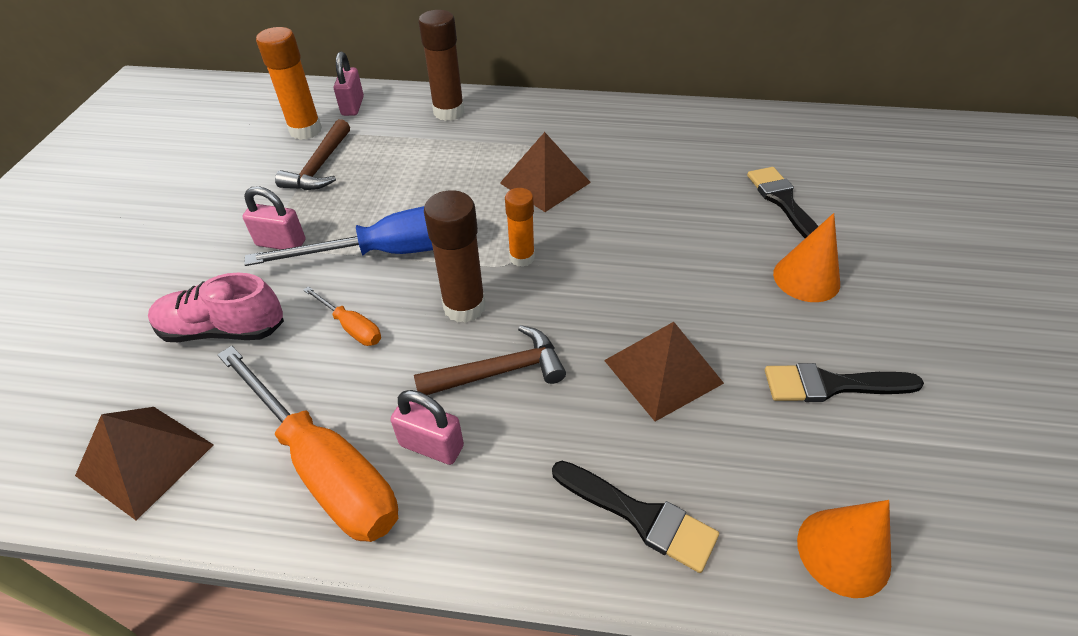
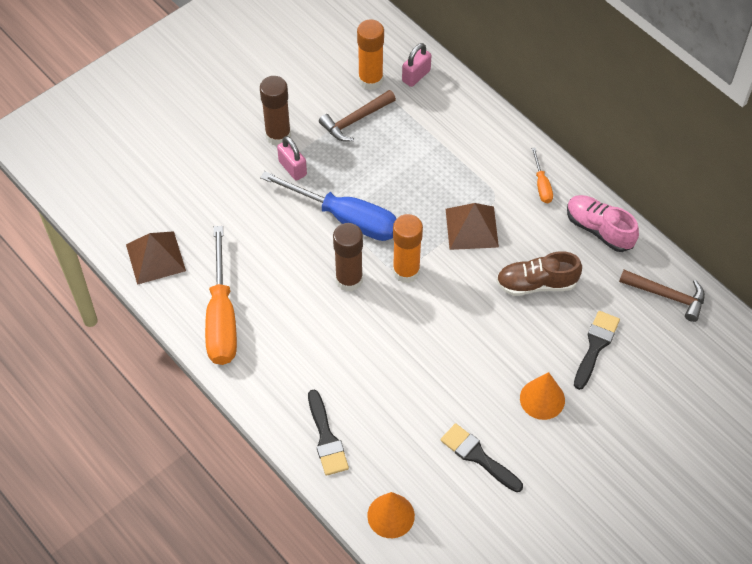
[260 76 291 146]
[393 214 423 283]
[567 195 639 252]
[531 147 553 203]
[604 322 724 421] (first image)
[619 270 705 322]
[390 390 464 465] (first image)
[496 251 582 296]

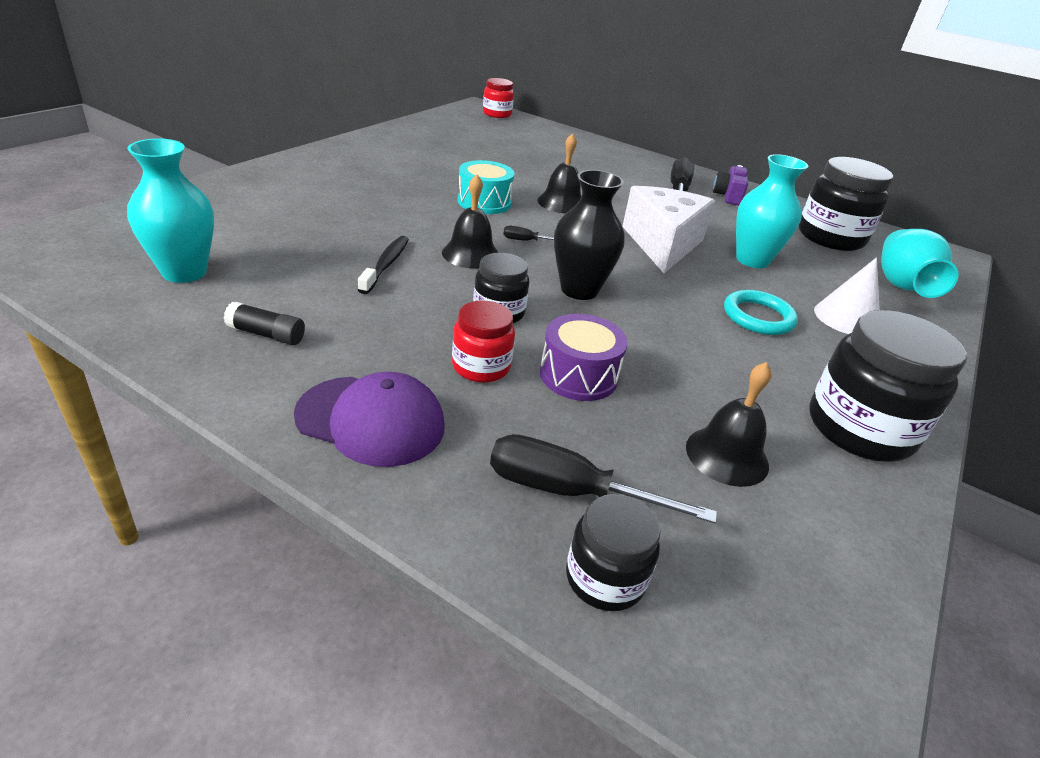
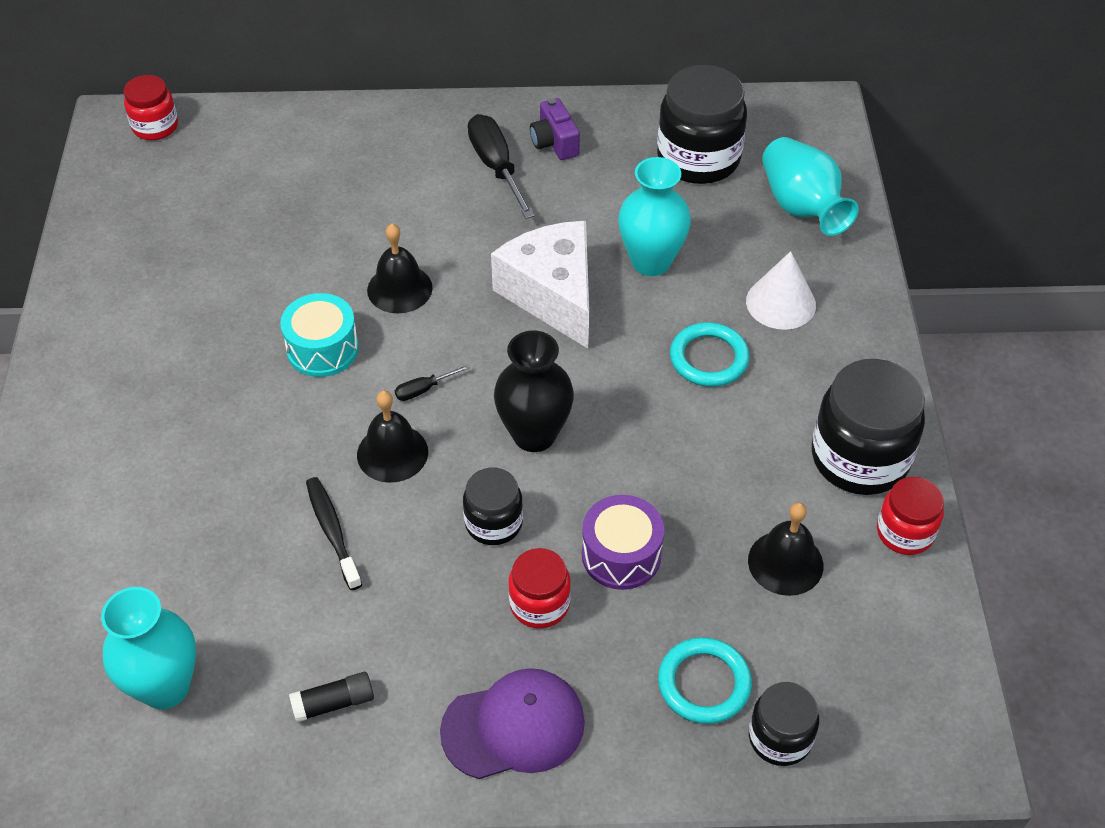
[658 637 752 724]
[877 477 944 555]

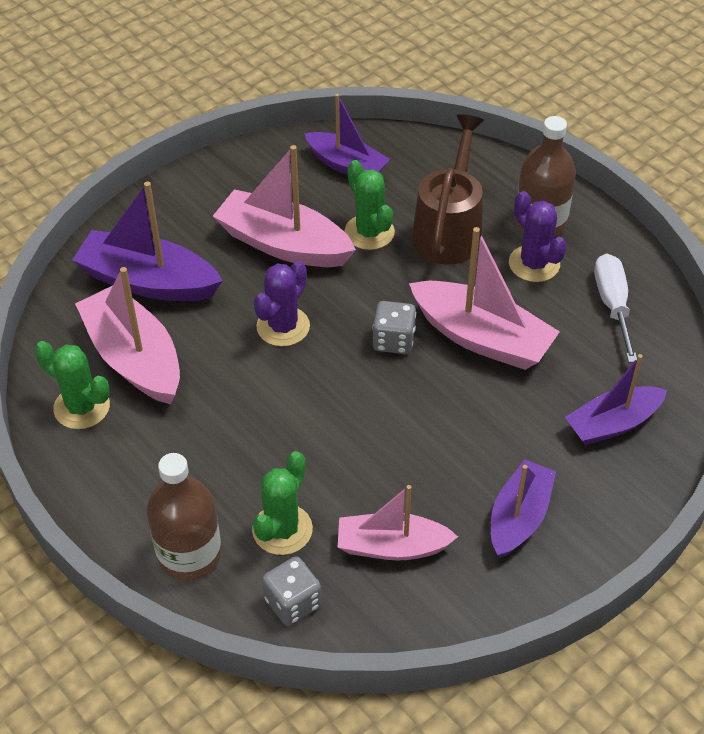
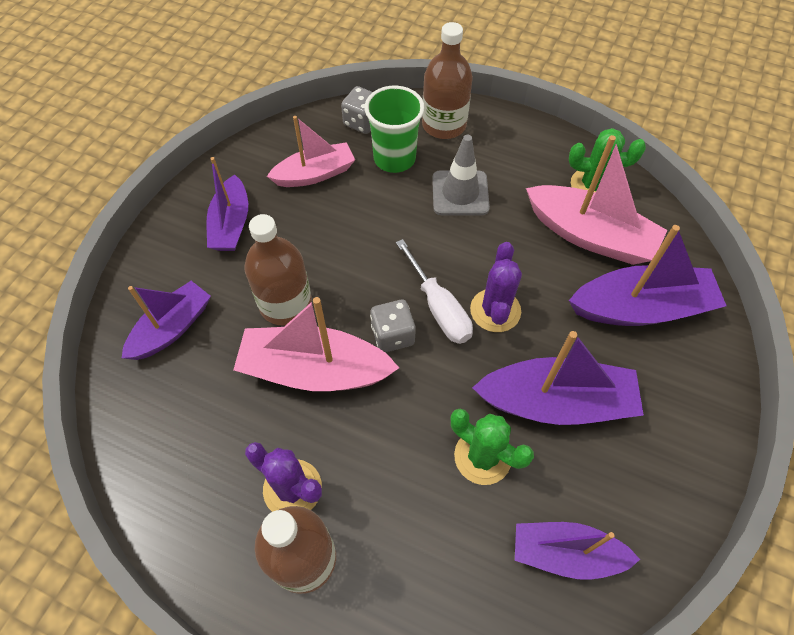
[412 114 484 265] (first image)
[472 331 644 425]
[396 239 473 344]
[365 86 425 173]
[432 135 490 215]
[244 214 312 325]

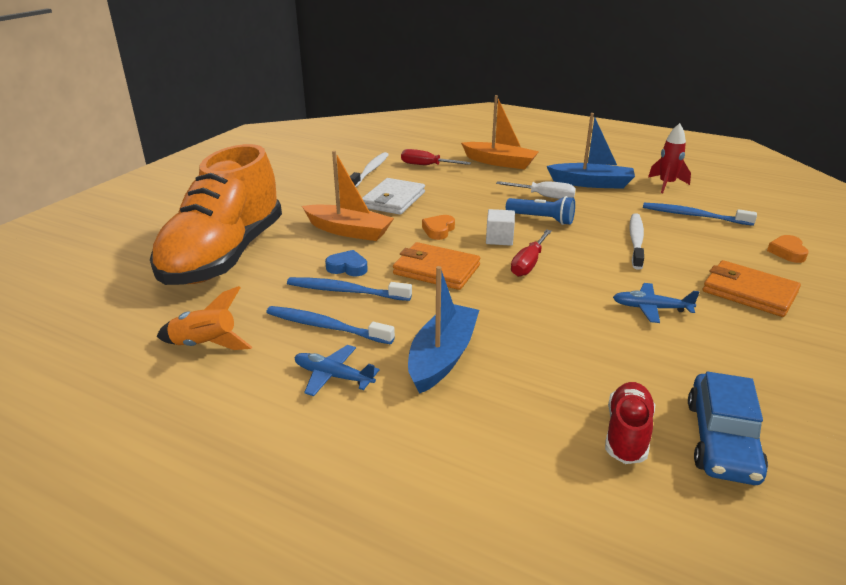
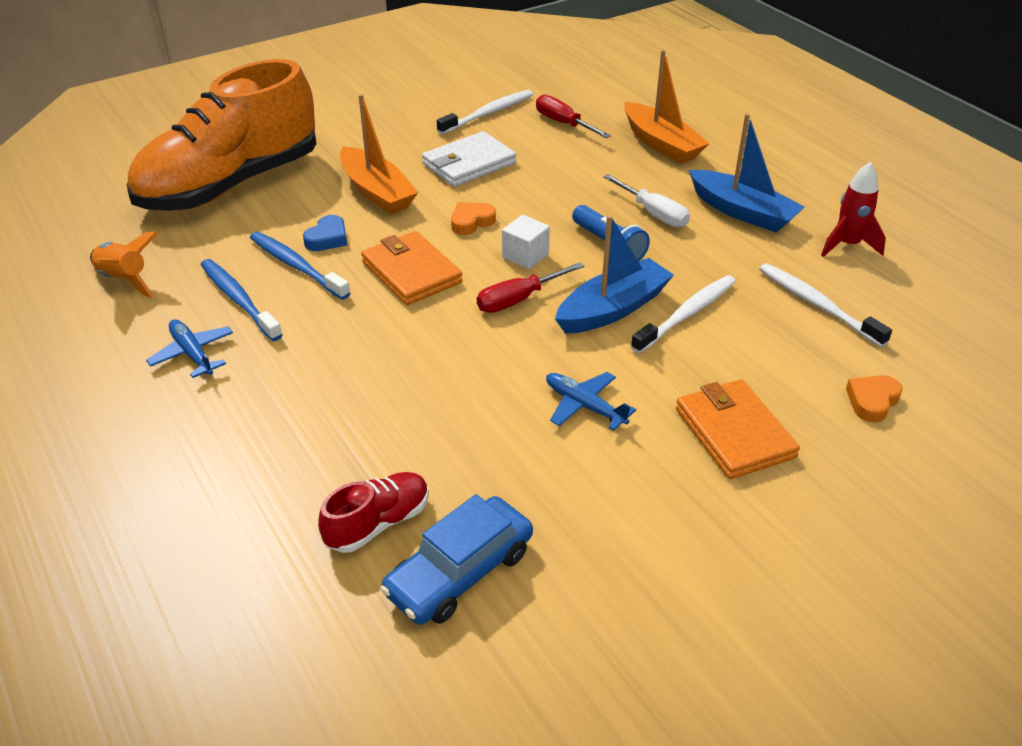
[759 263 892 347]
[303 215 347 251]
[555 215 674 334]

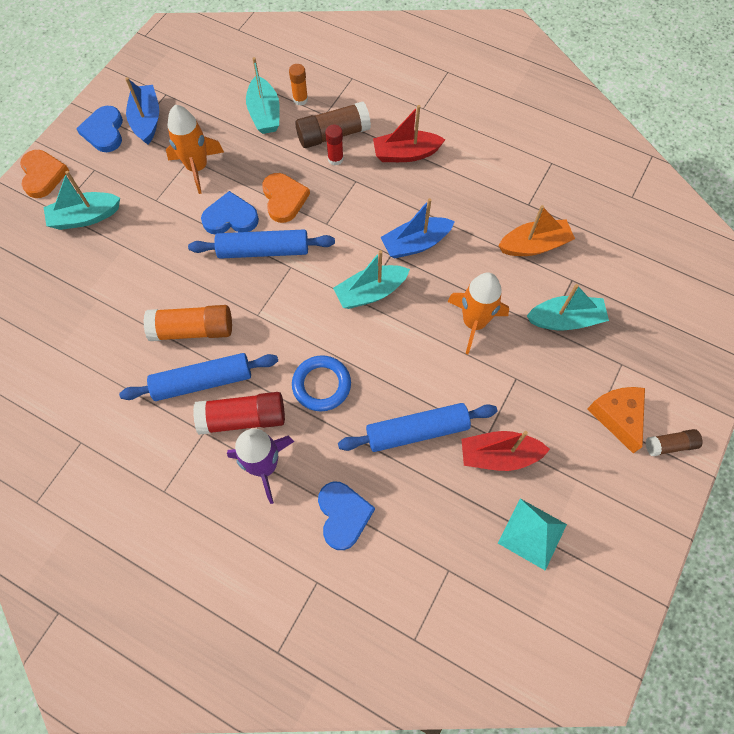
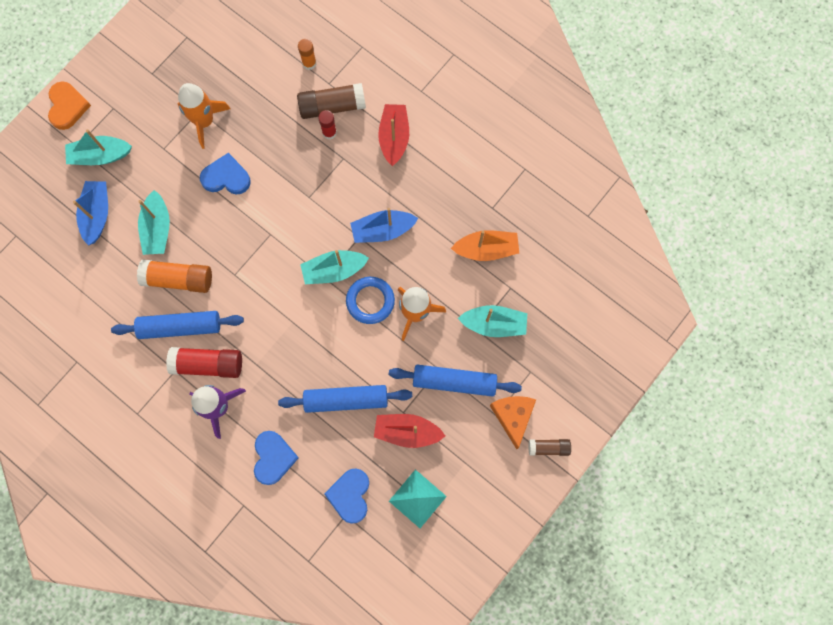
[138 190 170 255]
[73 181 108 245]
[378 104 409 166]
[324 468 369 524]
[262 173 310 223] (first image)
[389 365 522 397]
[346 277 395 324]

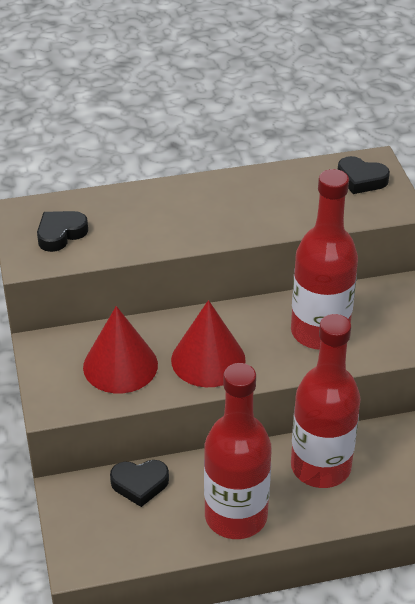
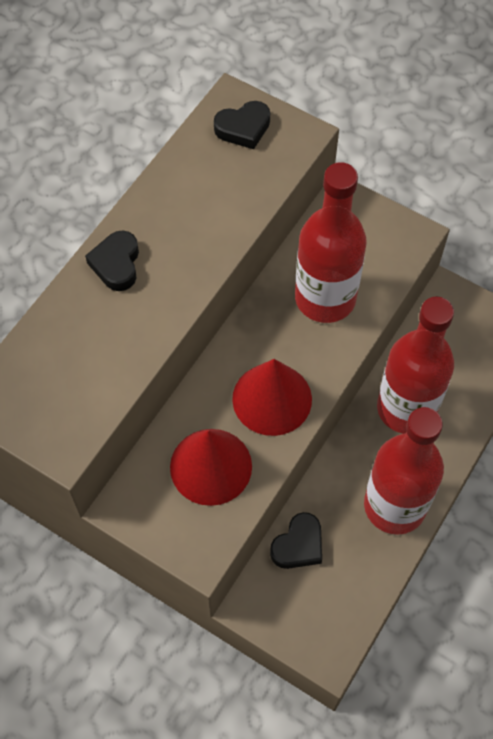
[85 230 139 291]

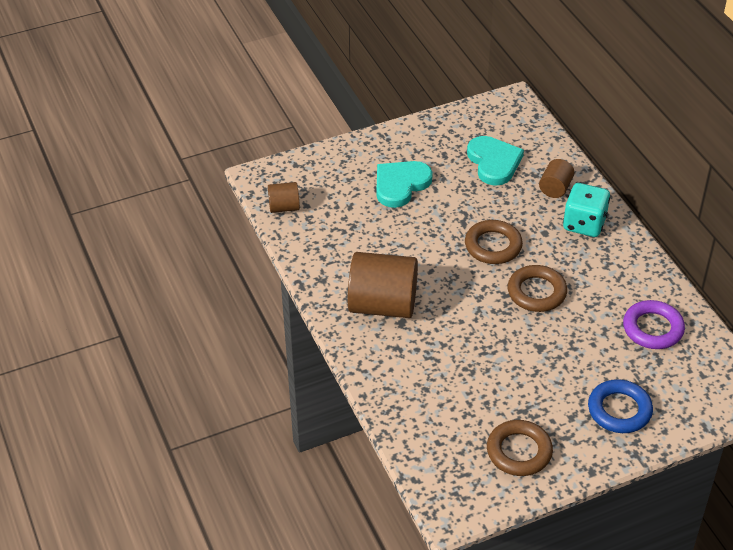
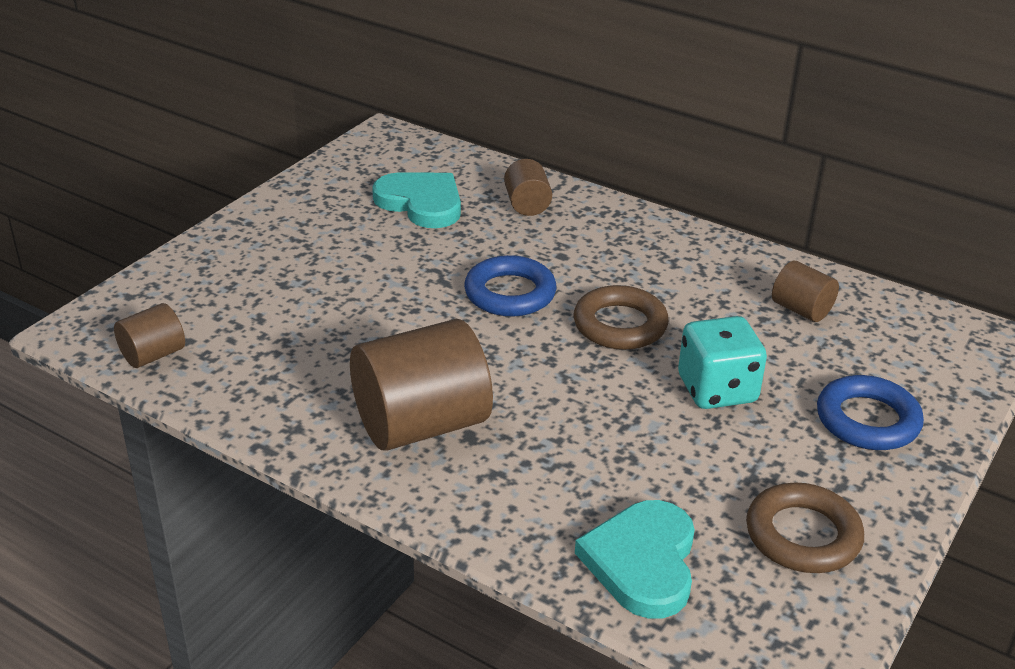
[575 500 695 619]
[678 316 767 409]
[464 255 556 316]
[772 261 839 322]

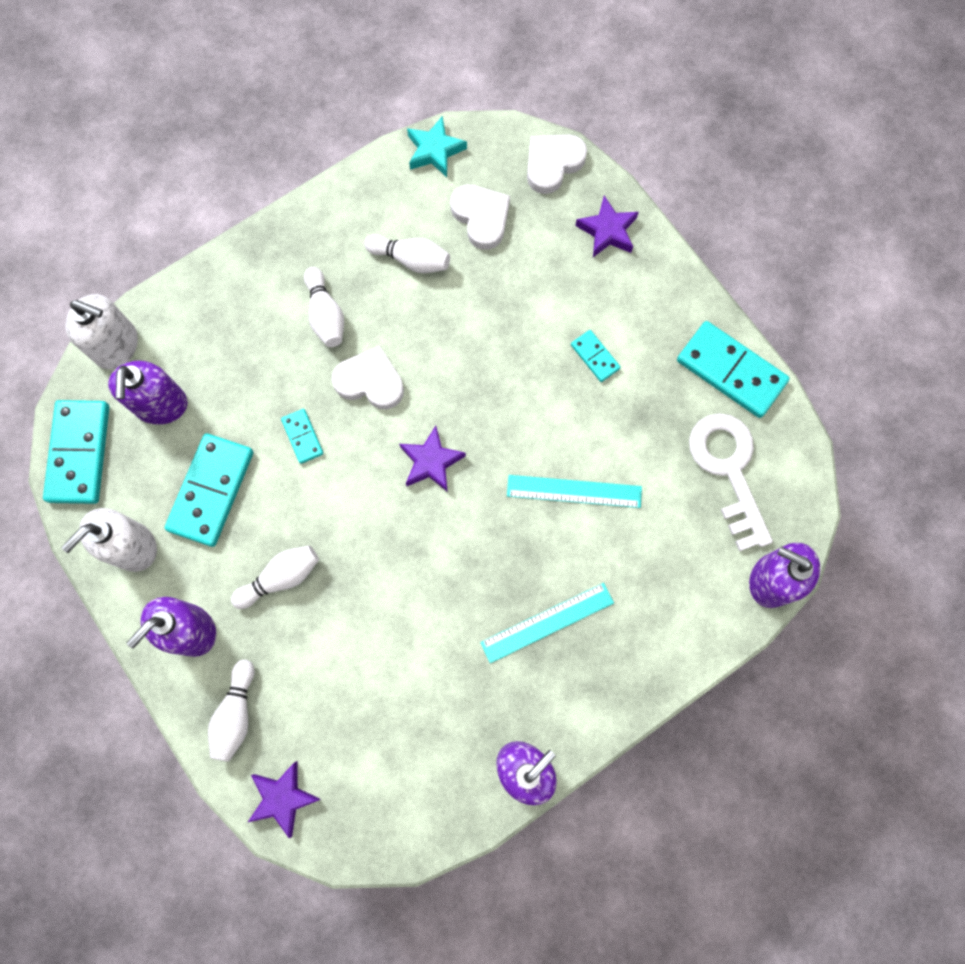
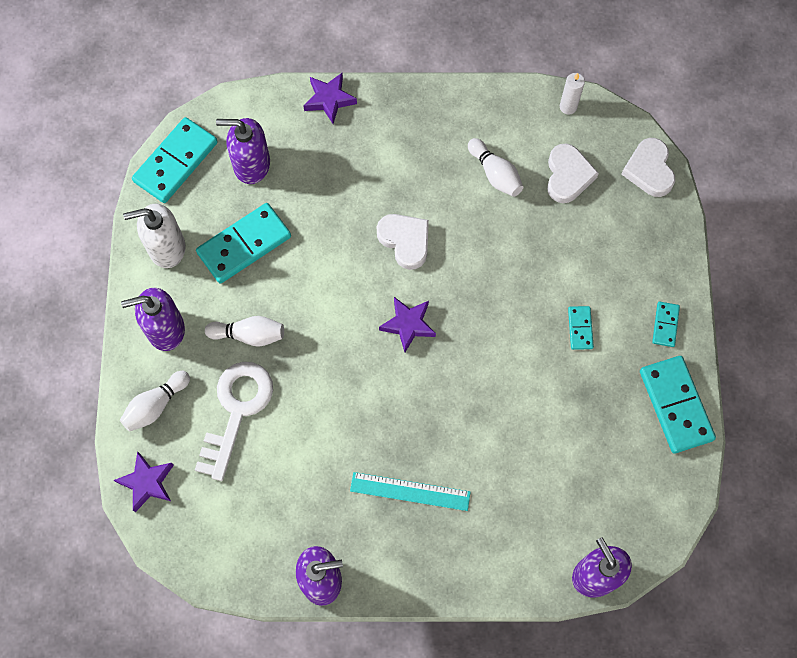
[560 73 585 115]
[621 138 675 197]
[304 73 357 124]
[304 267 344 347] (first image)
[65 294 138 369] (first image)
[216 118 270 184]
[652 302 680 347]
[195 362 273 481]
[507 475 642 508] (first image)

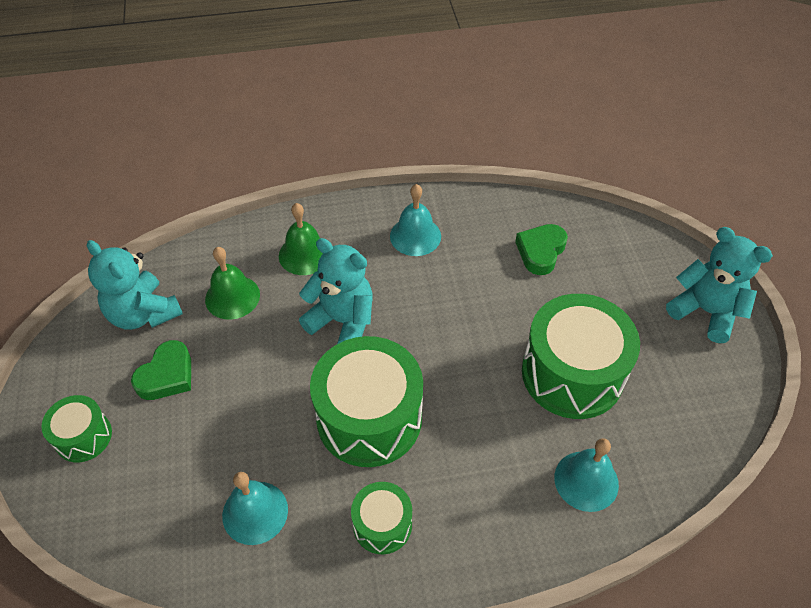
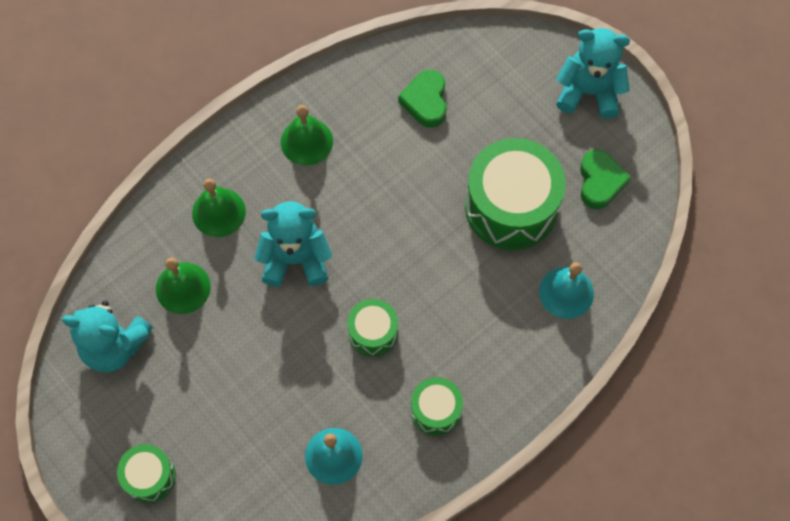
[281 105 333 166]
[347 299 398 357]
[580 149 631 209]

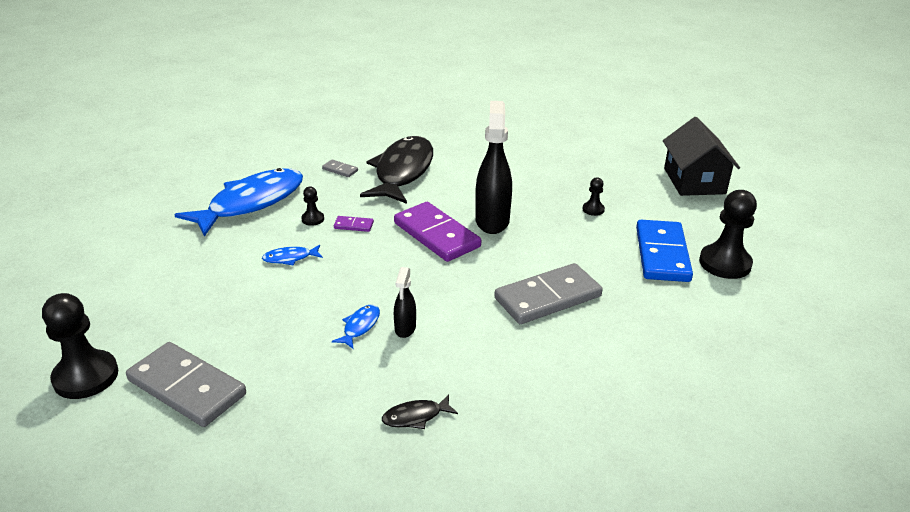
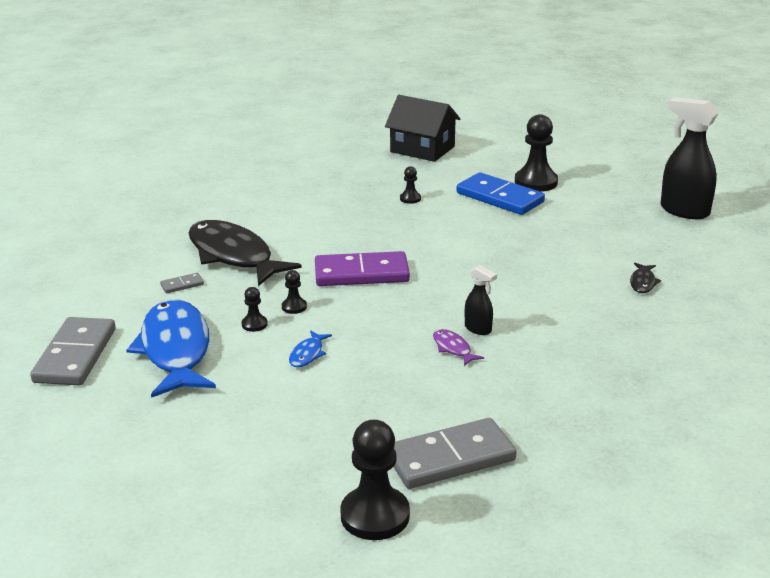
[661 97 718 219]
[282 270 307 314]
[30 317 116 386]
[433 329 484 366]
[630 263 661 293]

